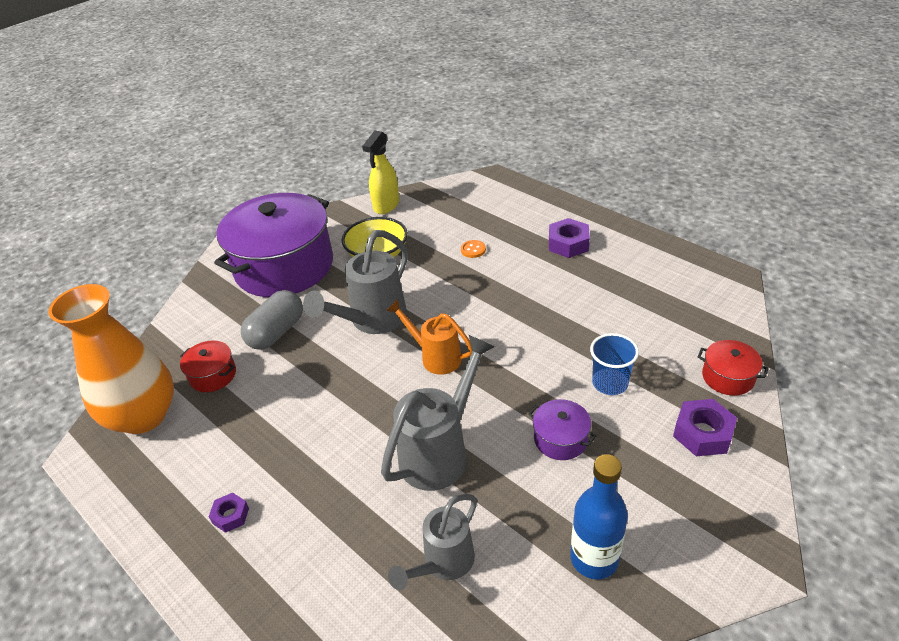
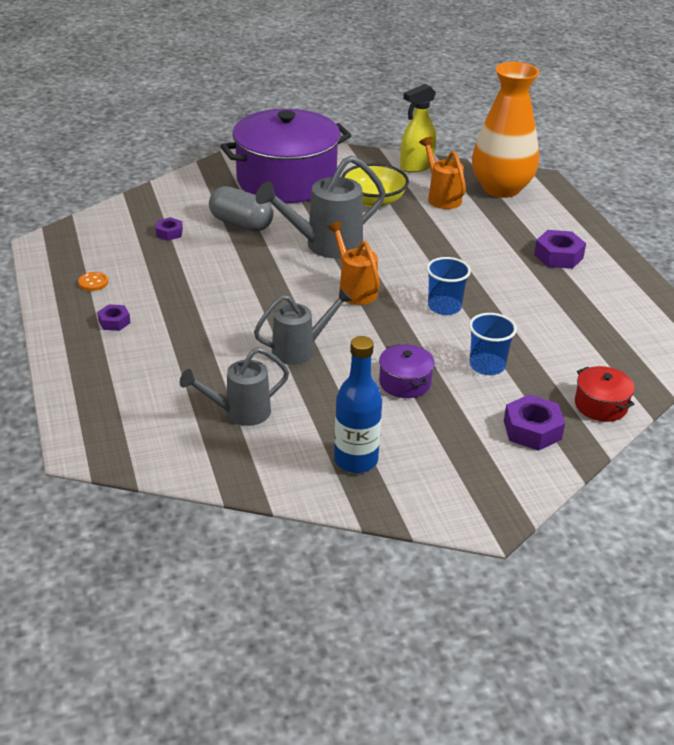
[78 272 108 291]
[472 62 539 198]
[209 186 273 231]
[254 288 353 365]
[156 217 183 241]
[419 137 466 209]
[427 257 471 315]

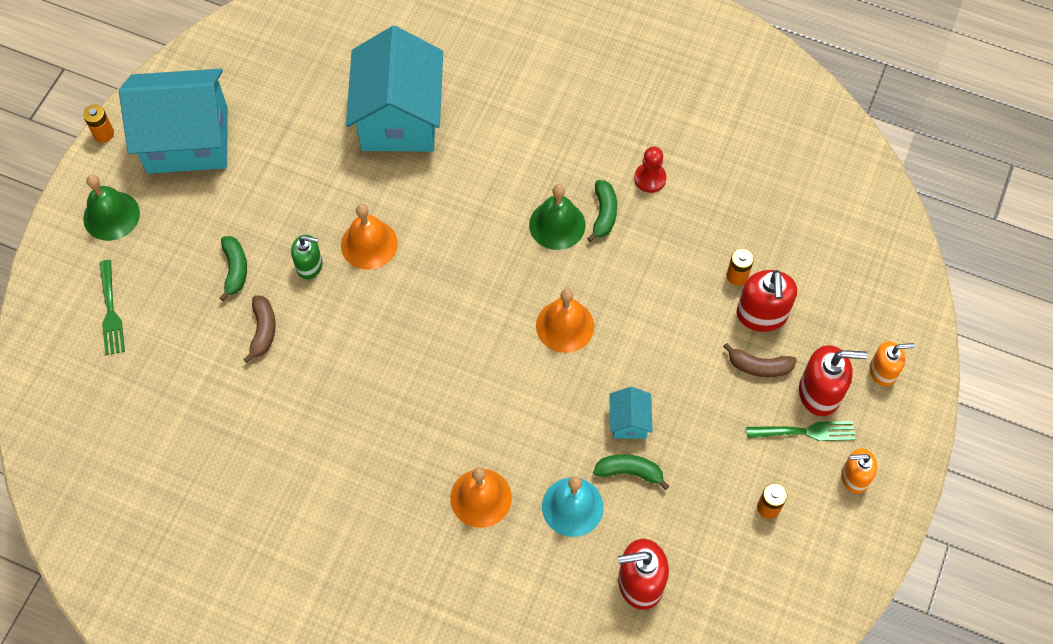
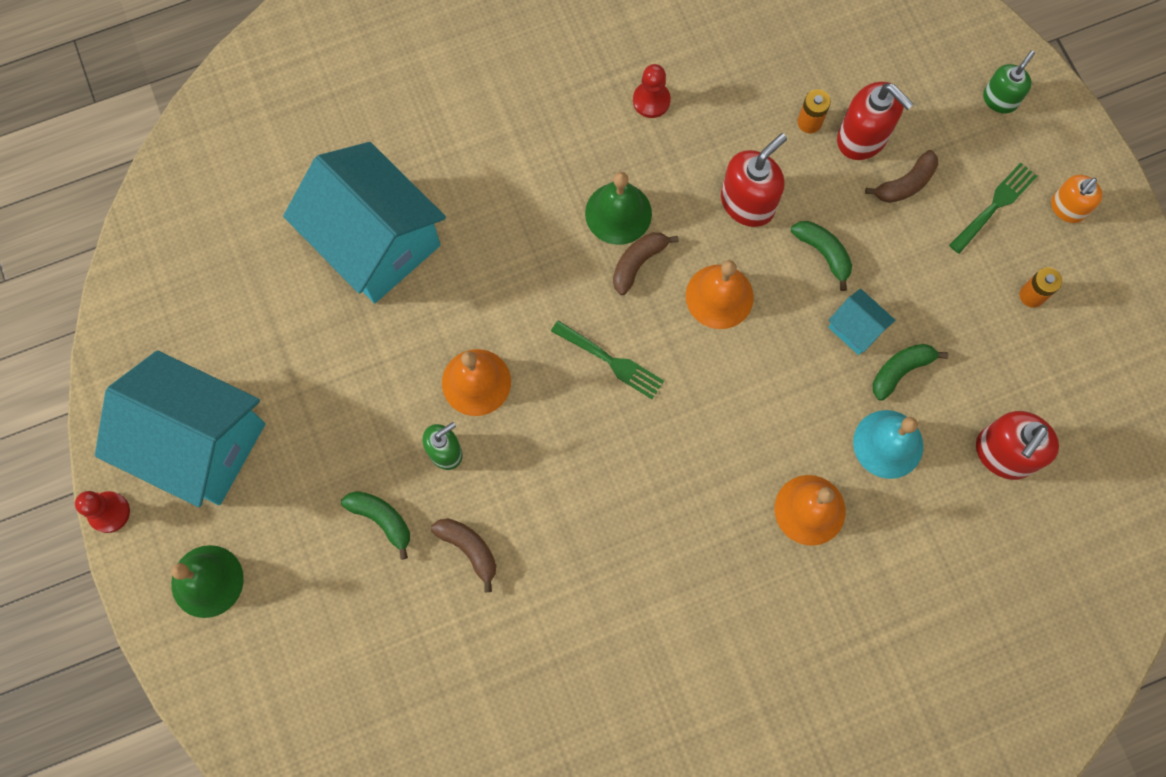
[95 350 265 507]
[75 491 130 533]
[791 221 852 291]
[551 320 664 399]
[983 51 1035 114]
[721 133 787 227]
[613 232 679 295]

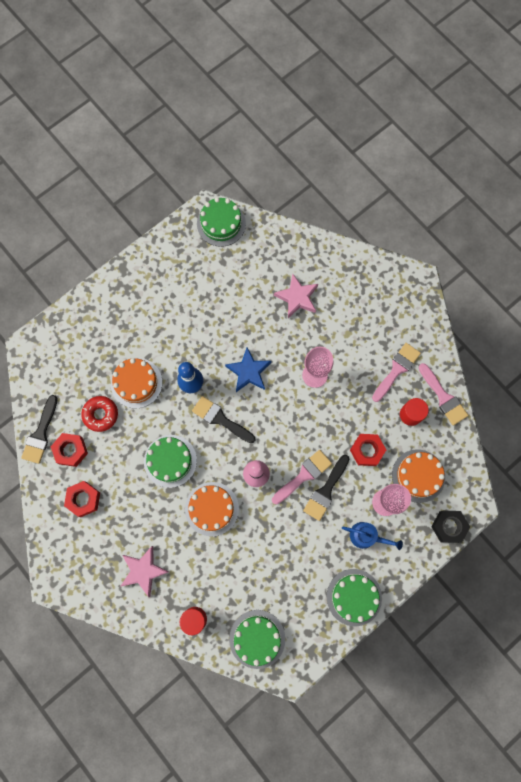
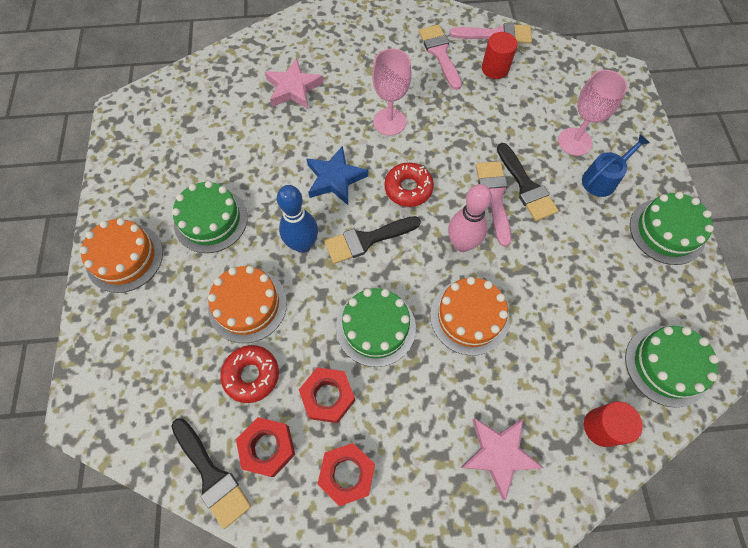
[172 181 248 253]
[299 367 355 423]
[80 218 163 293]
[431 511 470 543] (first image)
[384 162 434 207]

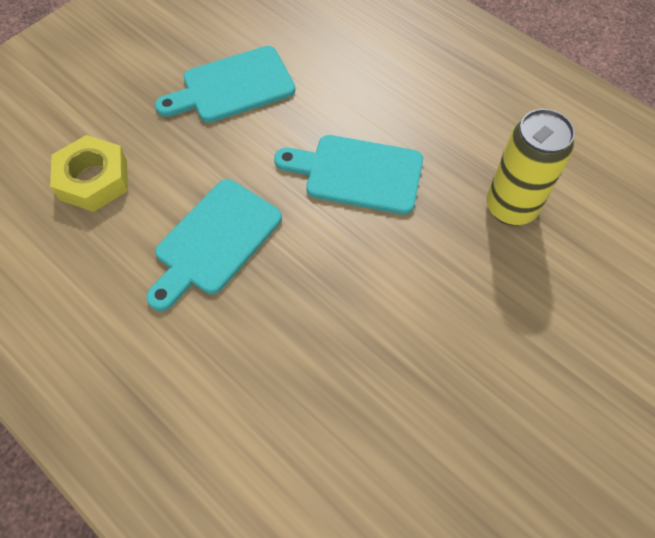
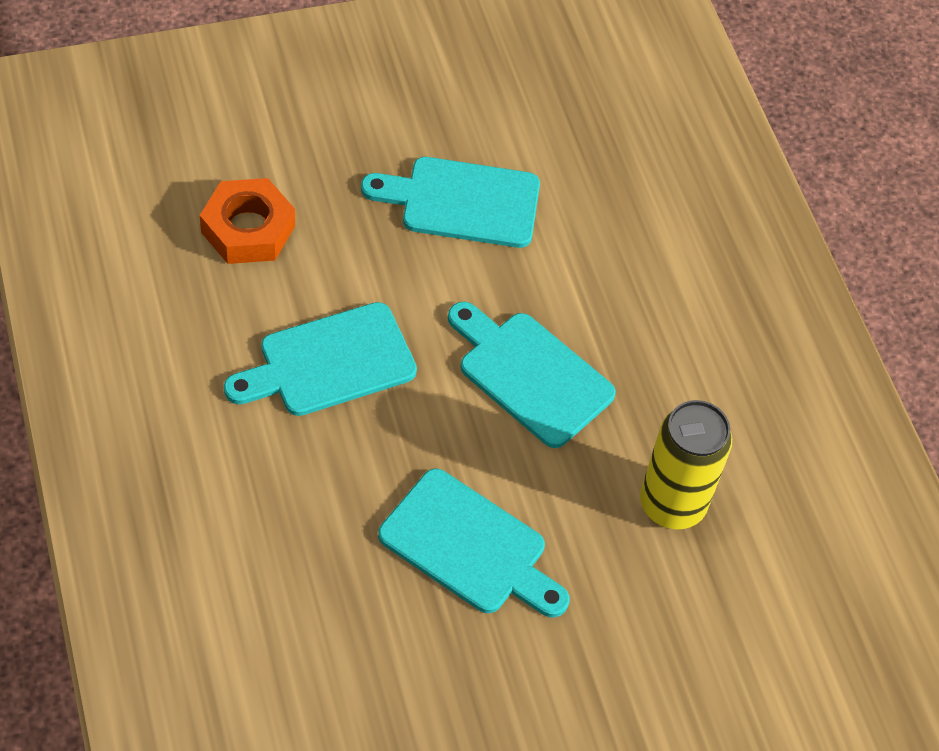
[200 178 295 264]
[378 469 570 618]

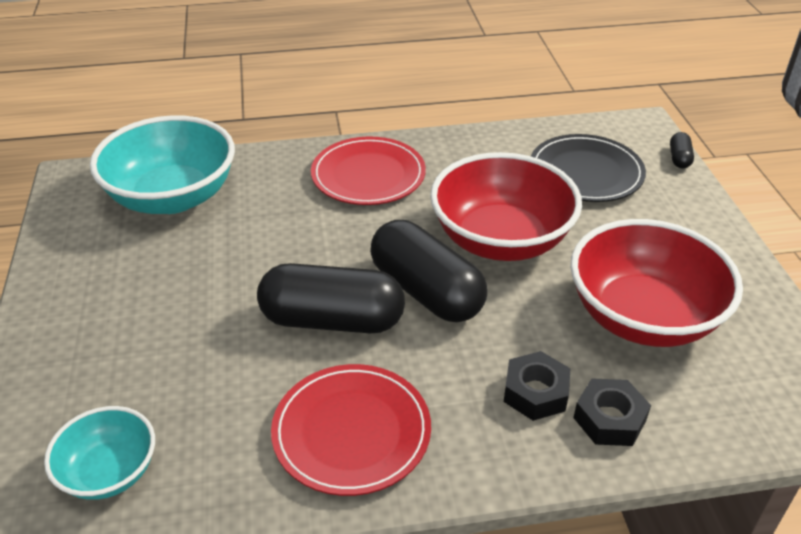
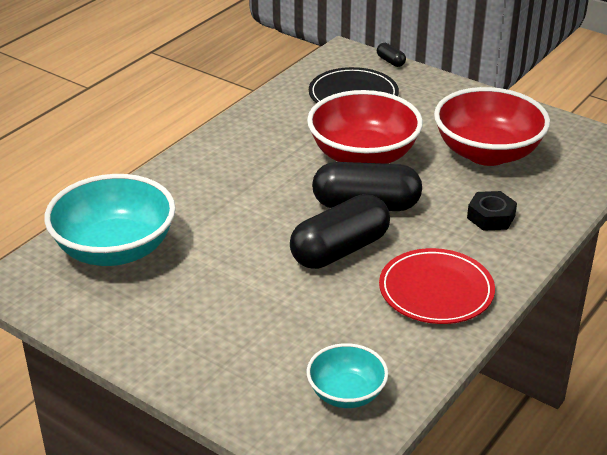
[311 137 426 205] (first image)
[573 379 651 446] (first image)

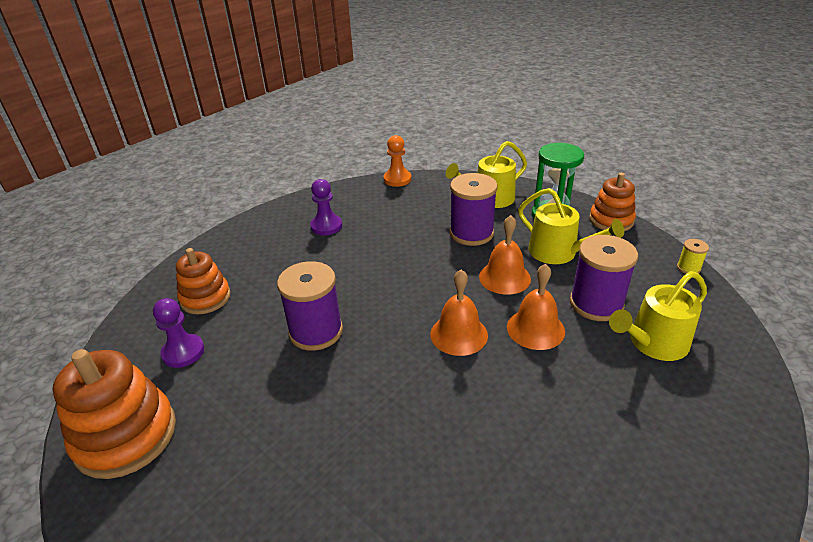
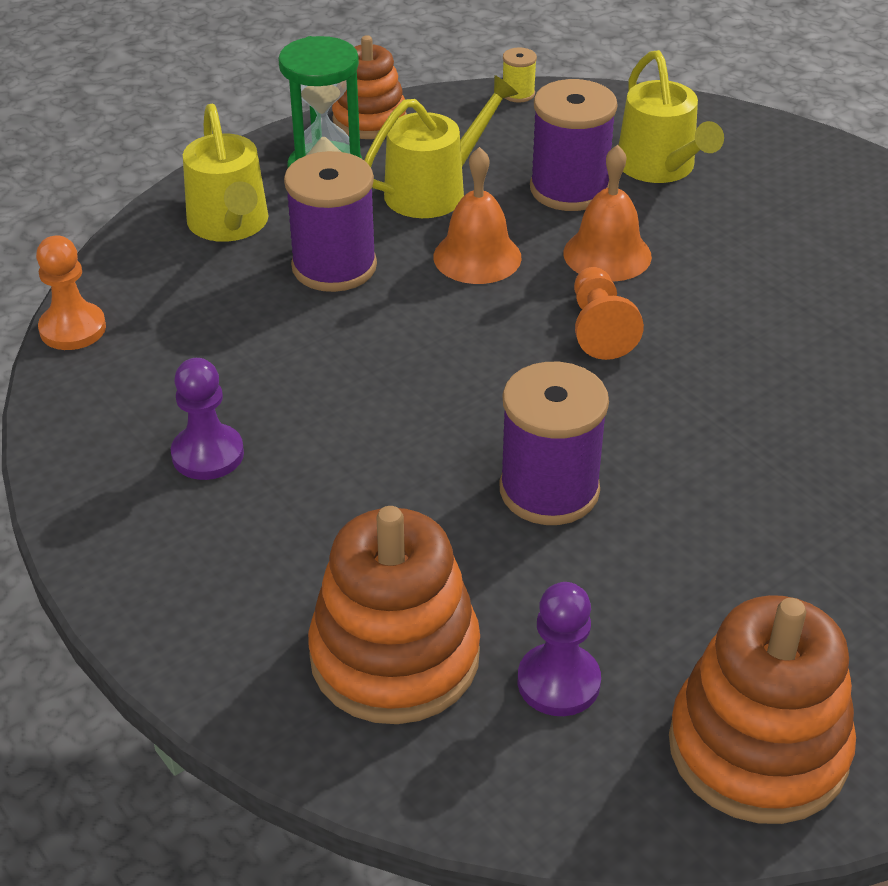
[308 506 480 724]
[574 267 644 360]

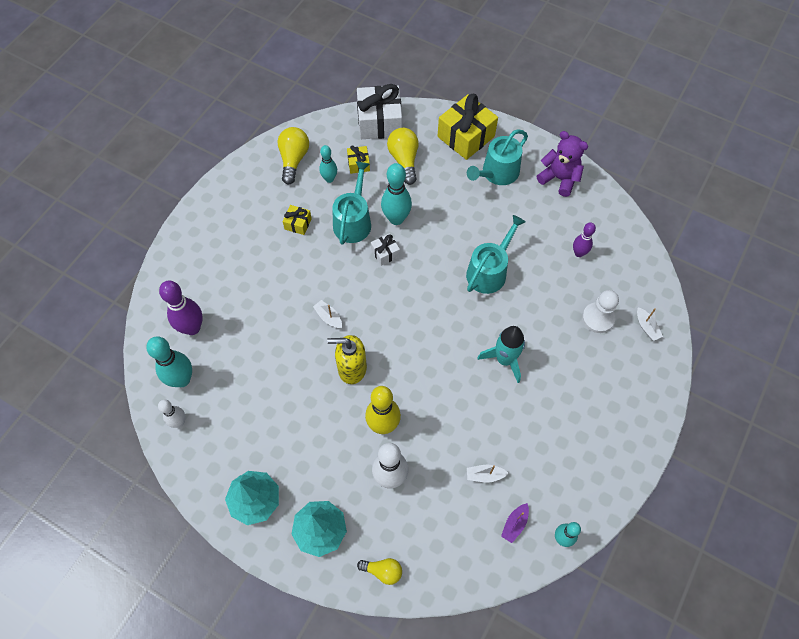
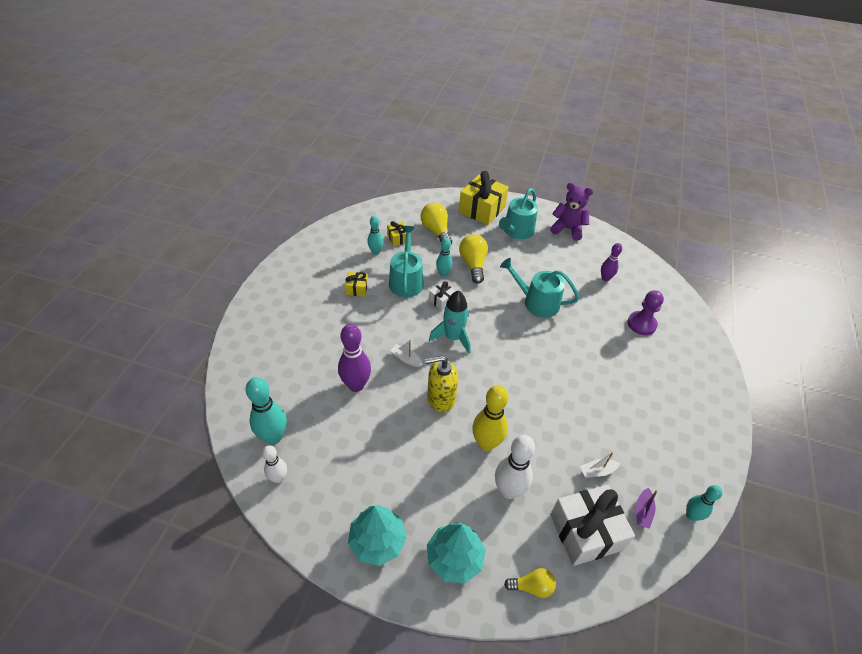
[550 485 635 566]
[459 234 488 284]
[436 238 453 277]
[500 258 580 318]
[338 324 371 392]
[628 290 664 335]
[637 307 663 341] (first image)
[429 290 470 354]

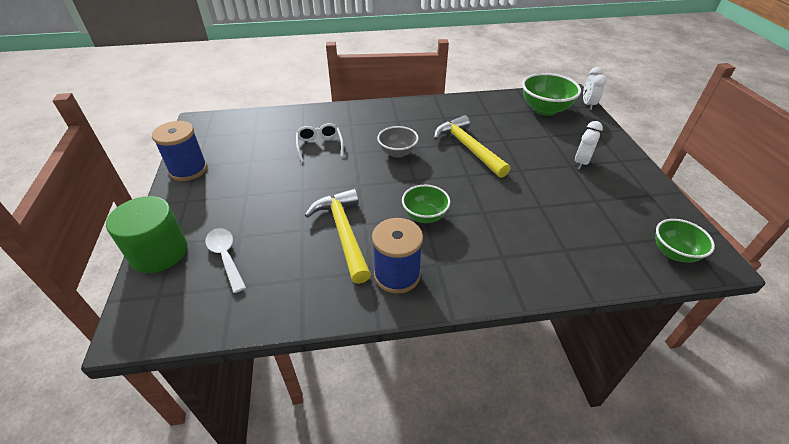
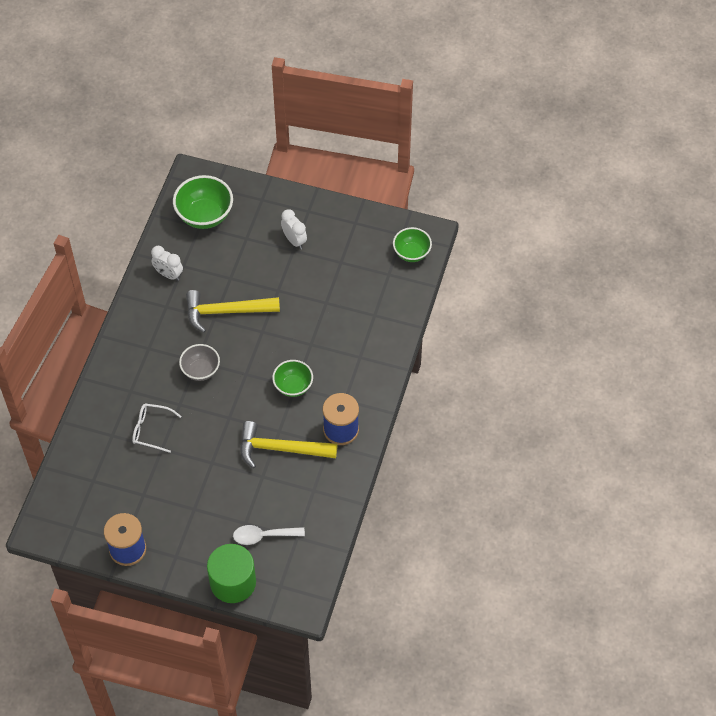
[151 246 183 281]

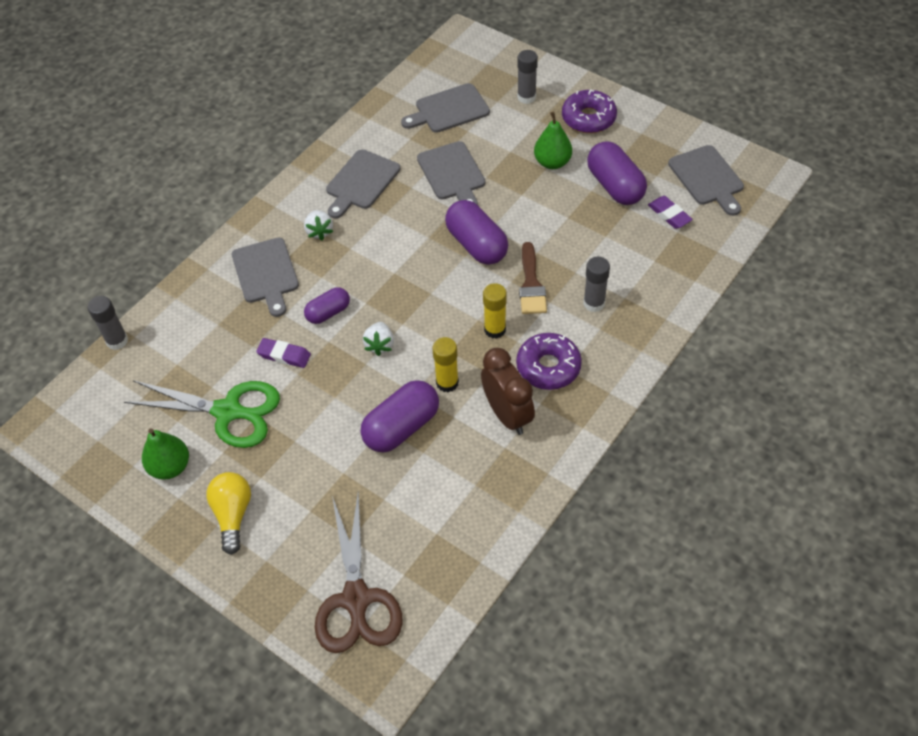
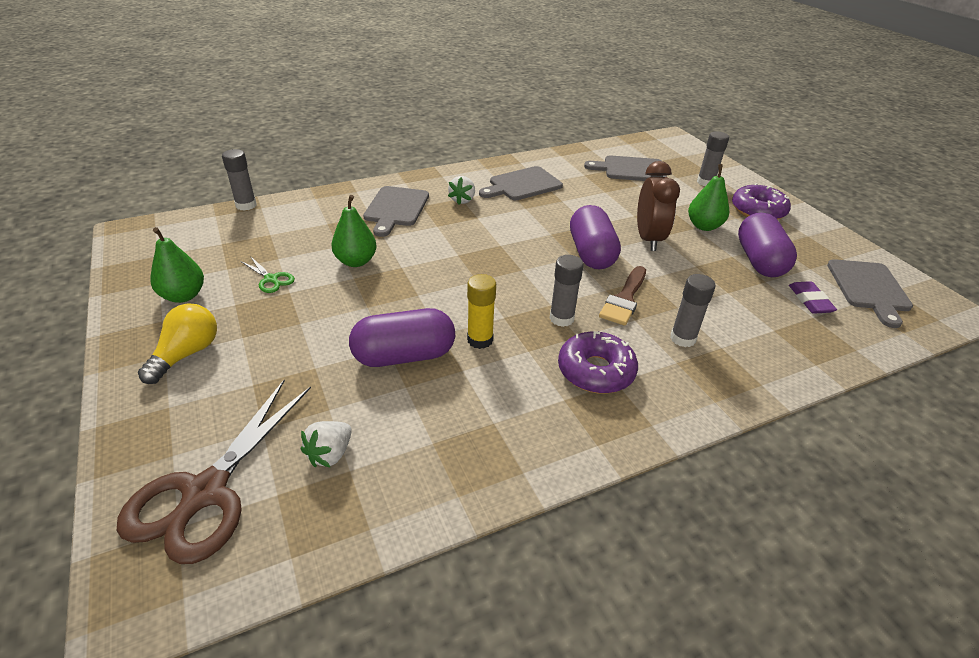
[417 141 485 205] (first image)
[549 255 584 327]
[304 287 350 324] (first image)
[301 421 352 468]
[331 195 377 267]
[637 161 680 251]
[240 256 295 293]

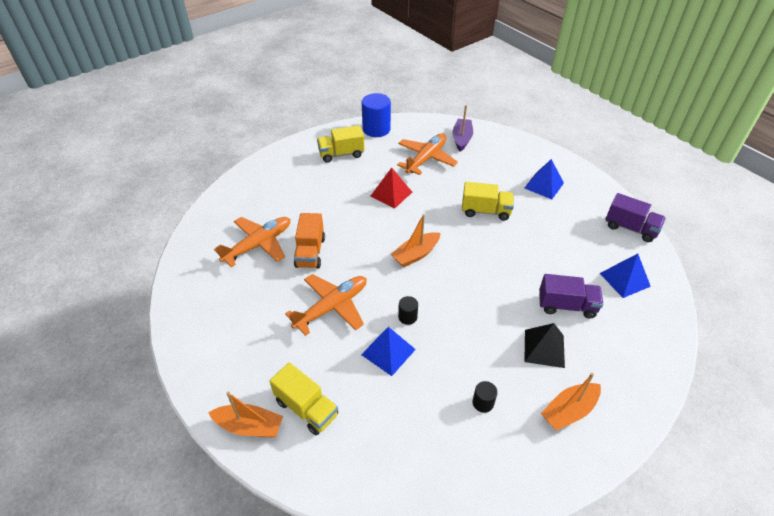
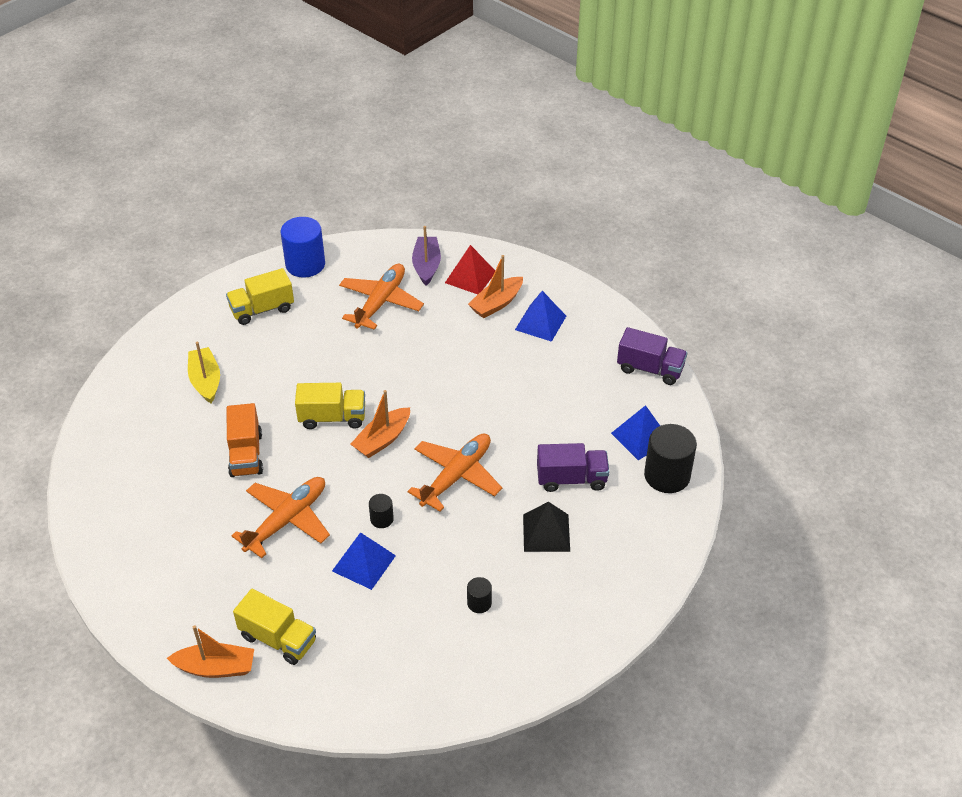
[445 245 495 294]
[295 383 365 429]
[408 434 502 512]
[468 255 523 318]
[188 342 220 403]
[644 424 697 493]

